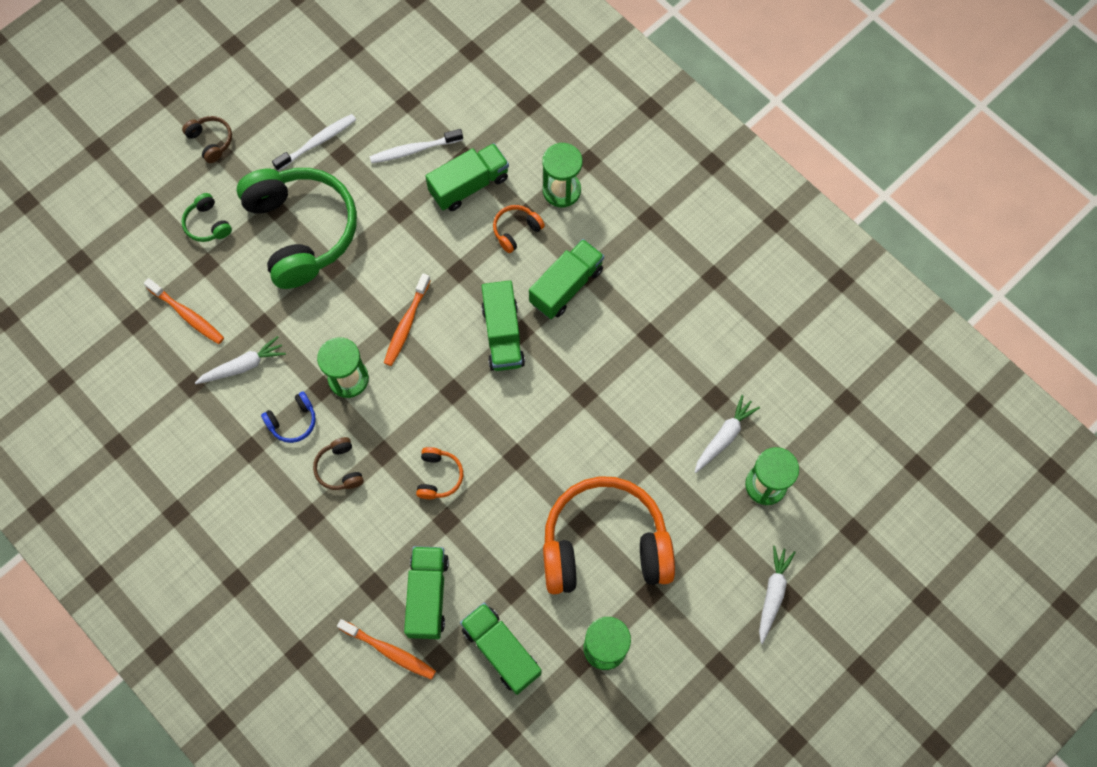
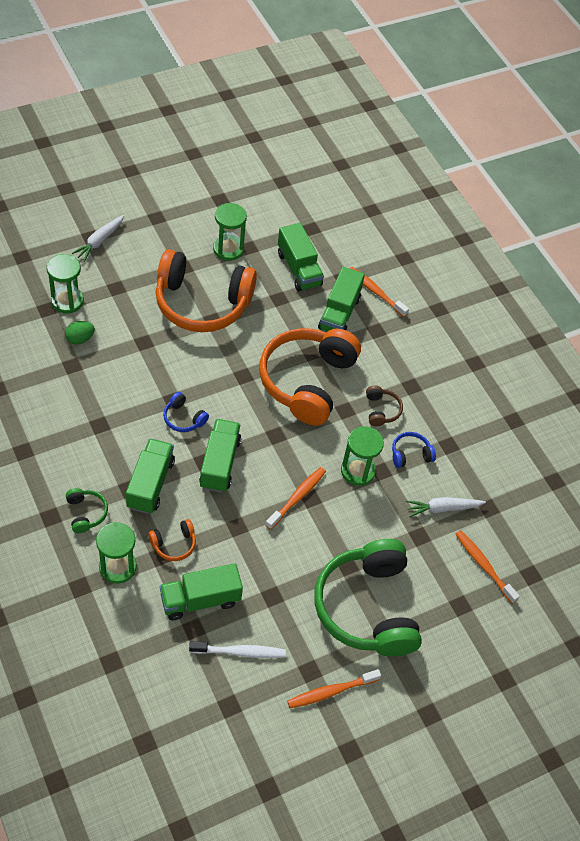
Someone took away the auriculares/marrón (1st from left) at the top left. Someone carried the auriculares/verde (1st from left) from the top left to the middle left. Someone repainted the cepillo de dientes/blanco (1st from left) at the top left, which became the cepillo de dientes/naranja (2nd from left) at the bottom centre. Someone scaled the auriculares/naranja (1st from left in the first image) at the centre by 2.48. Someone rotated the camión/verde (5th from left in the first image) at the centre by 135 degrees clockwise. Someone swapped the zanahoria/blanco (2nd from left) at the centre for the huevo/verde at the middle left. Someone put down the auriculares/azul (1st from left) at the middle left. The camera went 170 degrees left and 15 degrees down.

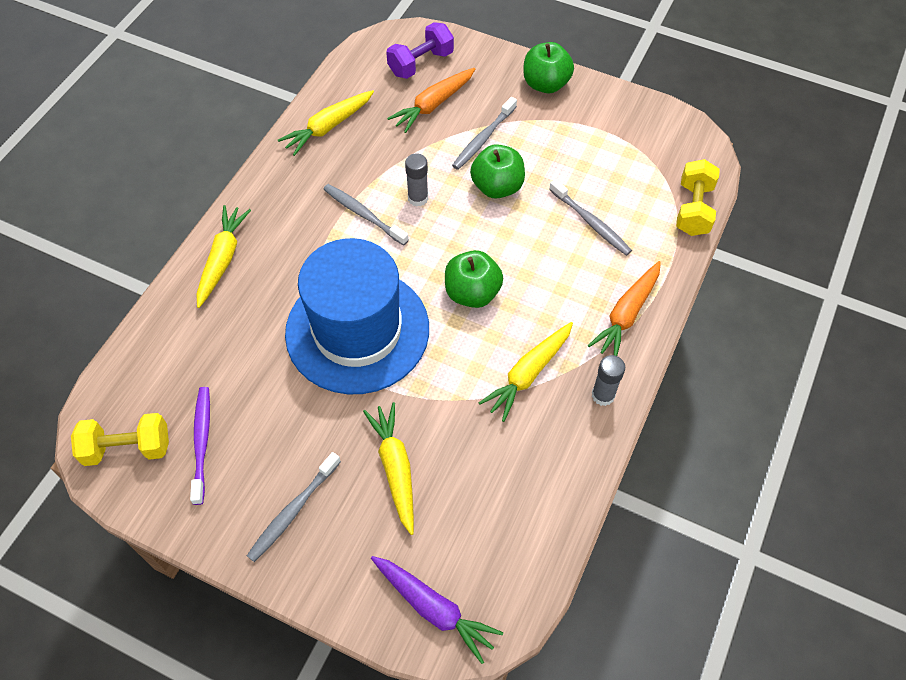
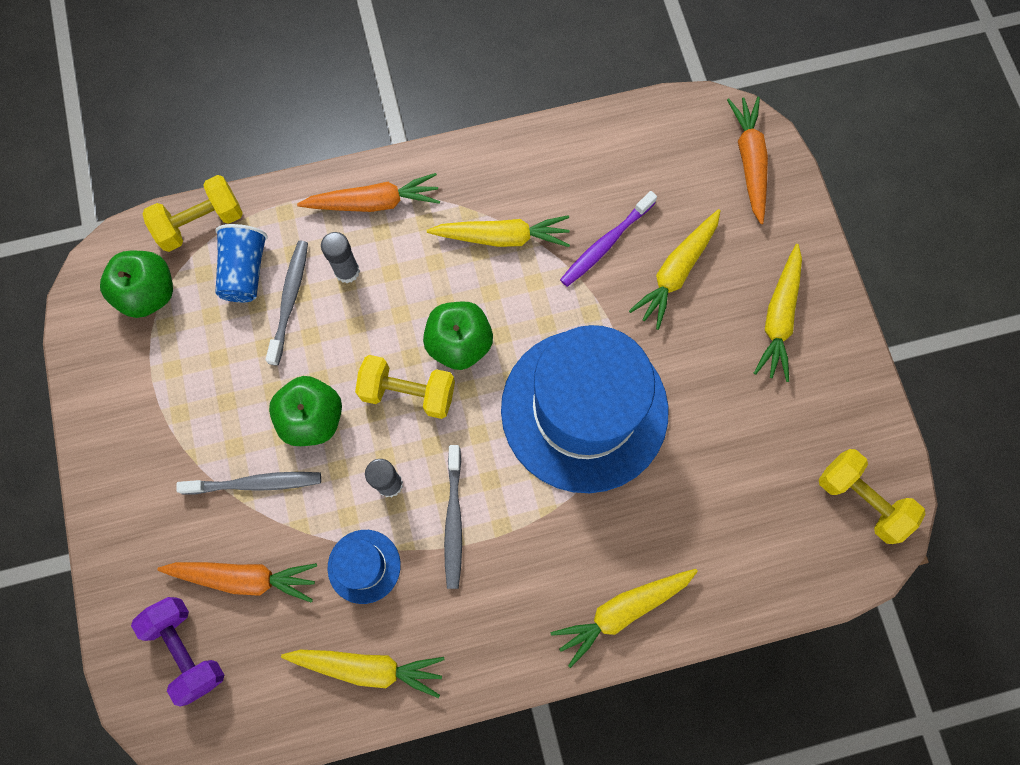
Someone carried the cepillo de dientes/morado from the middle left to the top centre. Someone swapped the cepillo de dientes/gris (1st from left) at the bottom left for the zanahoria/amarillo (5th from left) at the middle right. Someone repainted the zanahoria/morado at the bottom centre, which became the zanahoria/naranja (3rd from left) at the top right. Someone rotated the mancuerna/morado at the top centre by 45 degrees clockwise. Someone carried the manzana/verde (3rd from left in the first image) from the top centre to the middle left. Someone carried the barra de pegamento/gris (2nd from left in the first image) from the middle right to the centre. Someone put down the vaso/azul at the middle left. Someone put down the sombrero/azul (1st from left) at the bottom centre. Someone put down the mancuerna/amarillo (2nd from left) at the centre. The camera went 130 degrees left and 15 degrees up.

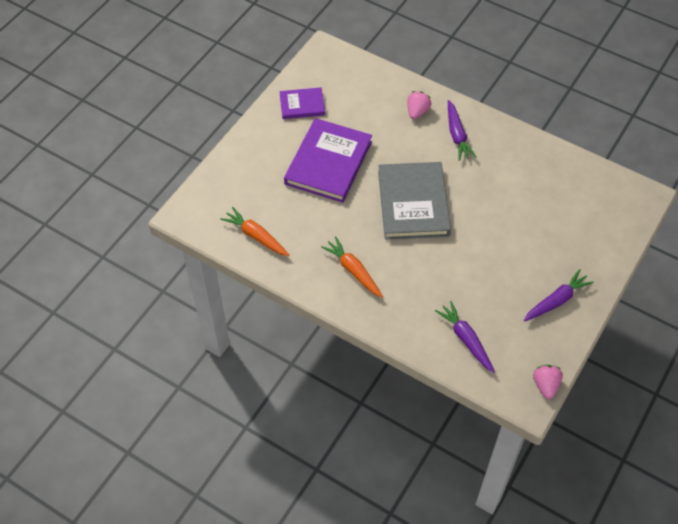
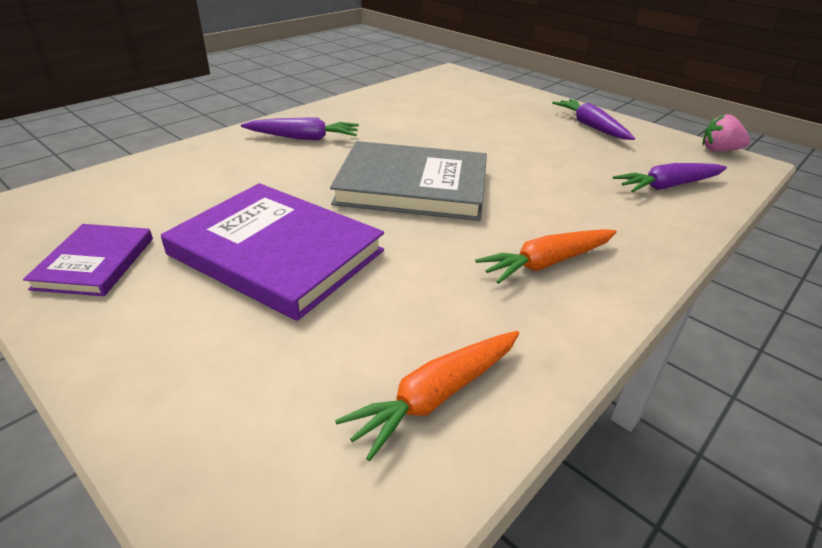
Someone took away the fresa/rosa (1st from left) at the top centre. The camera went 80 degrees left and 20 degrees down.

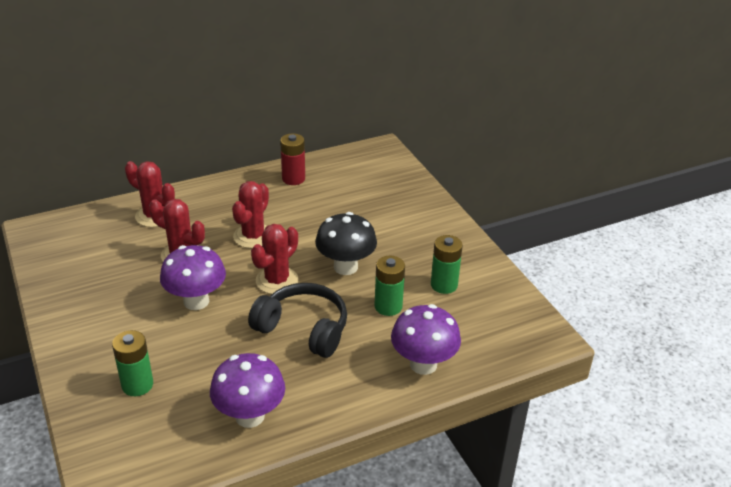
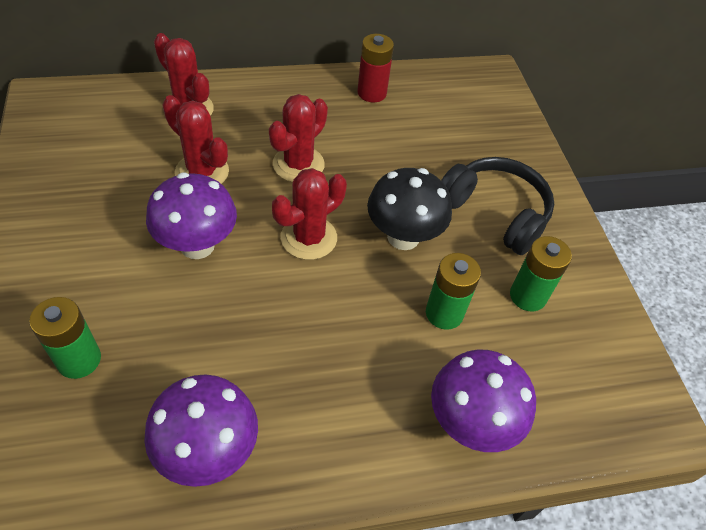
Someone carried the auriculares/negro from the centre to the middle right. The camera went 10 degrees right and 15 degrees up.

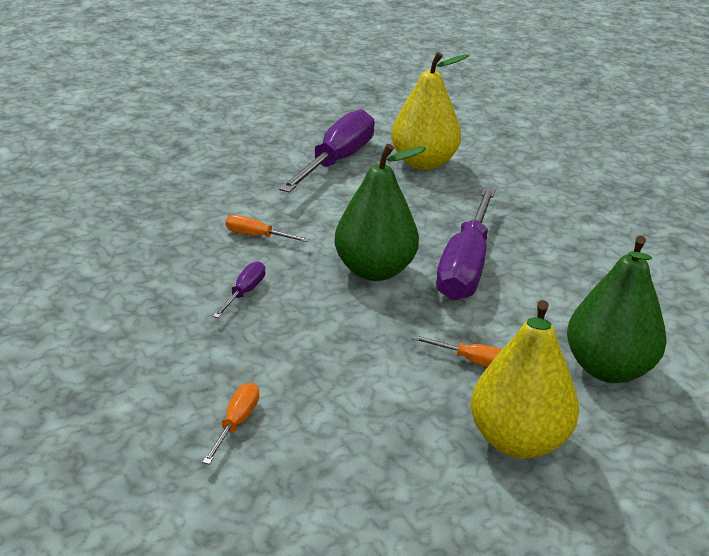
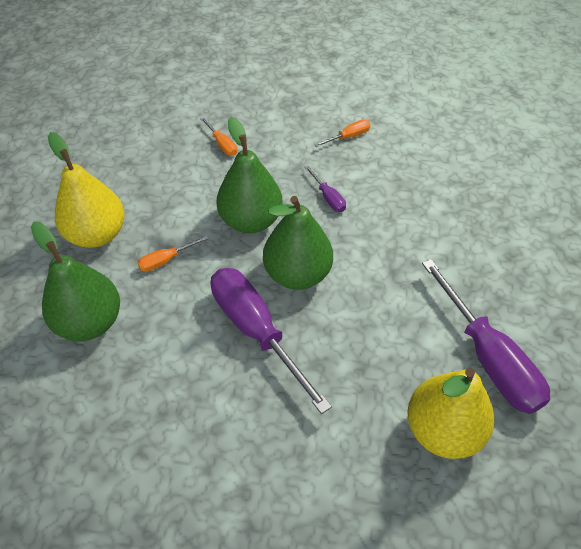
Someone carried the destornillador/naranja (2nd from left in the first image) from the centre to the top centre. Someone put down the pera/verde (2nd from left) at the top centre. The camera went 130 degrees right and 20 degrees up.

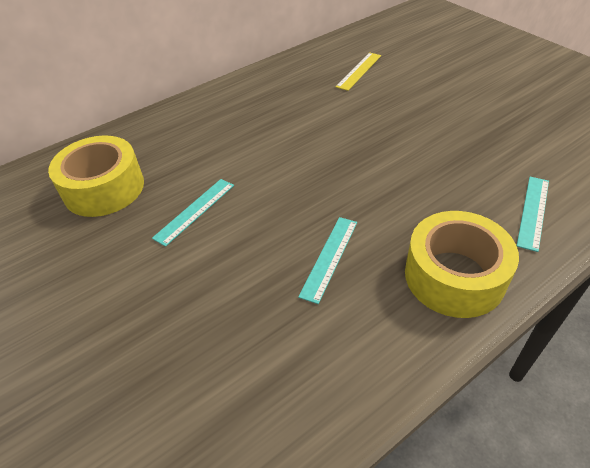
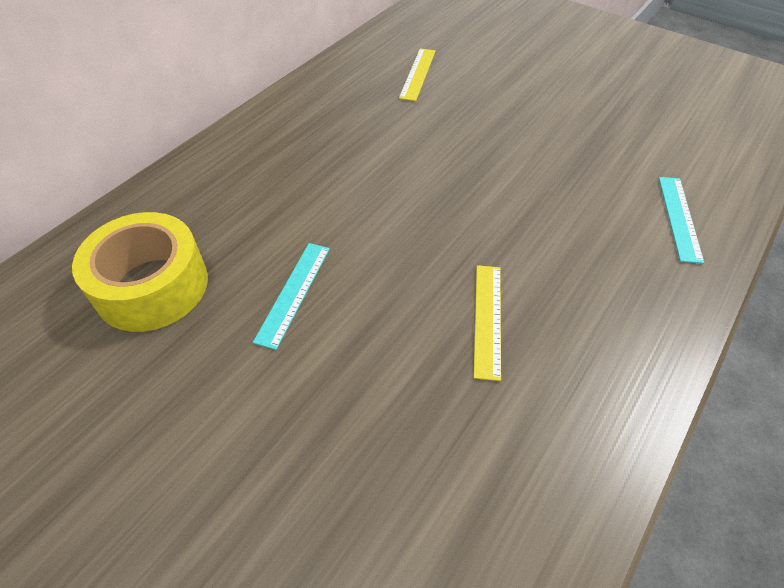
Someone repainted the regla/turquesa (2nd from left) at the centre, which became the regla/amarillo (2nd from left) at the centre. Someone took away the cinta adhesiva/amarillo (2nd from left) at the middle right. The camera went 20 degrees left and 5 degrees up.

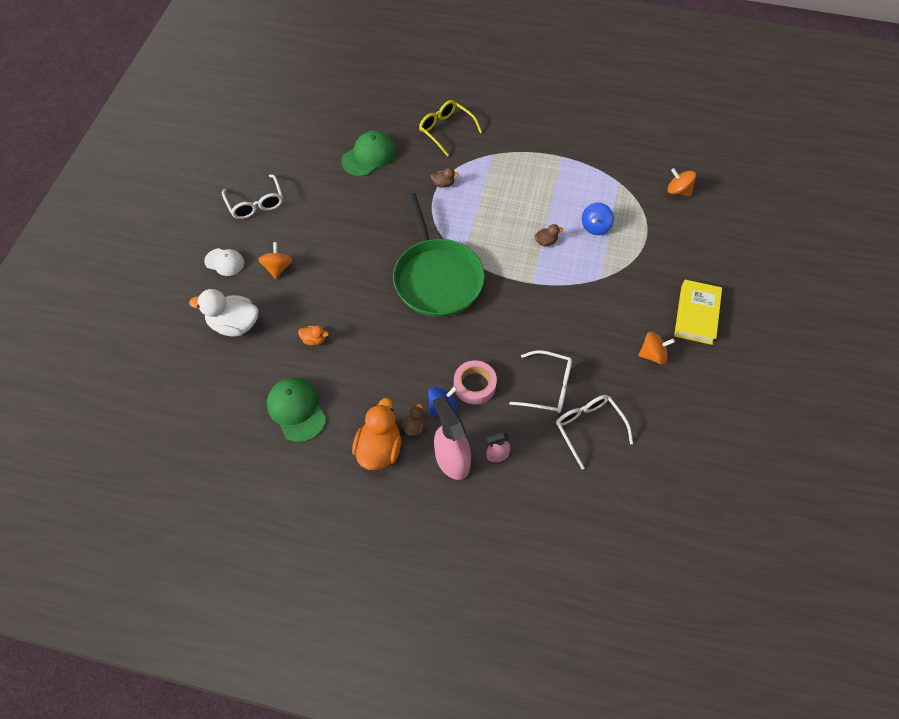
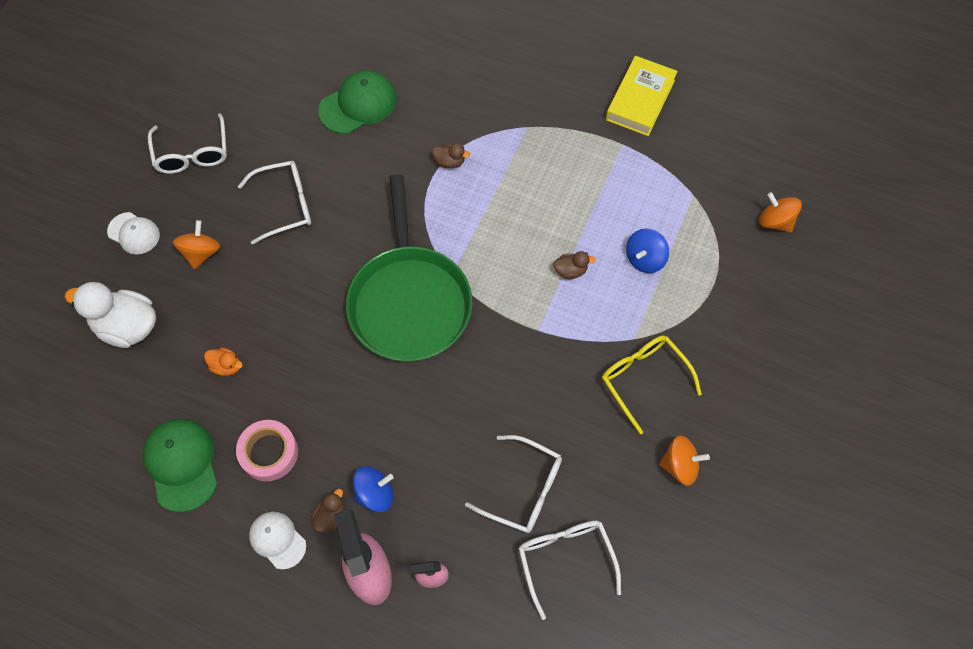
Someone swapped the pato/naranja (2nd from left) at the centre for the gorra/blanco (2nd from left) at the bottom left. Someone carried the gafas/amarillo from the top centre to the middle right. Someone carried the cinta adhesiva/rosa from the centre to the bottom left. Someone carried the libro/amarillo from the middle right to the top centre. Someone put down the gafas/blanco (2nd from left) at the top left. The camera went 10 degrees right and 5 degrees up.

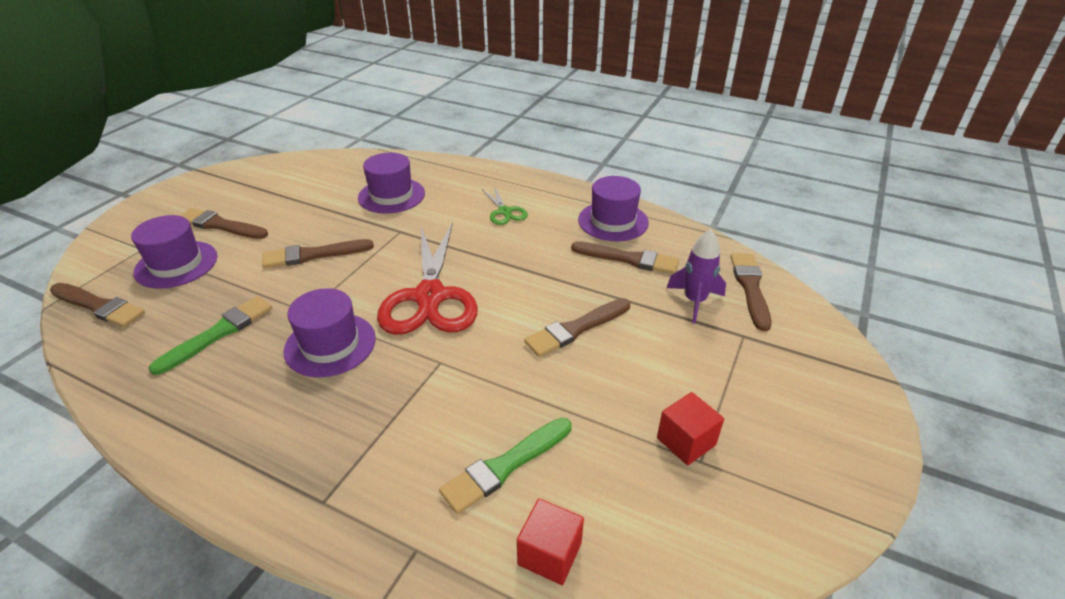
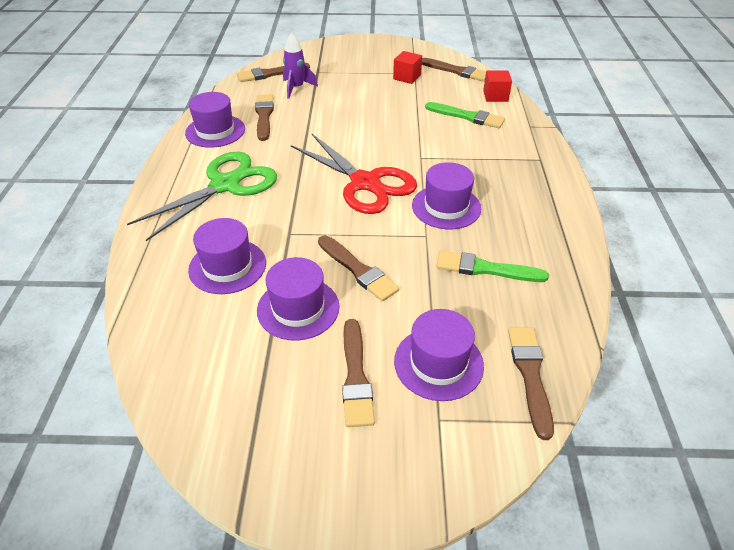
Someone rotated the tijeras/rojo at the centre by 75 degrees clockwise. Someone scaled the tijeras/verde at the centre by 2.12. Someone carried the pincel/marrón (4th from left in the first image) from the centre to the top centre. Someone put down the sombrero/morado (3rd from left) at the centre. The camera went 115 degrees left and 5 degrees up.

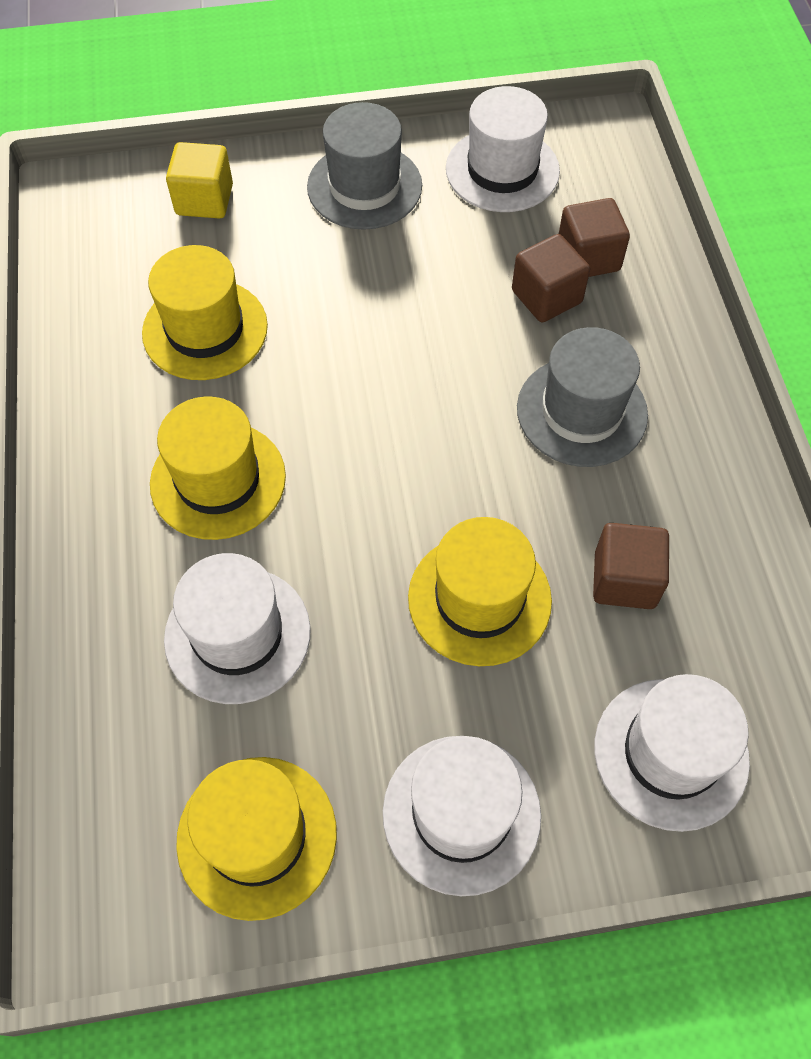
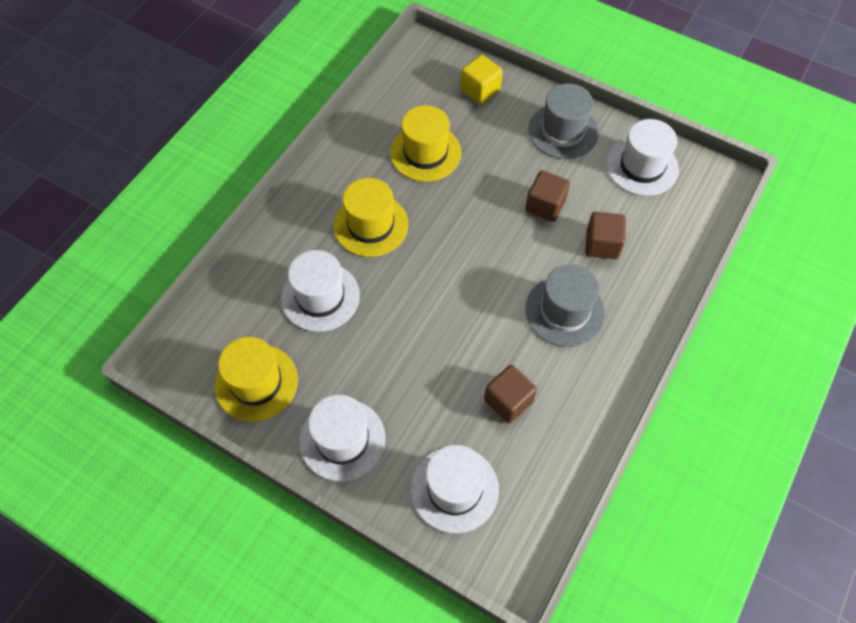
Someone took away the sombrero/amarillo (4th from left) at the centre. Someone carried the cubo/marrón (2nd from left) from the top right to the top centre. The camera went 40 degrees right and 0 degrees up.

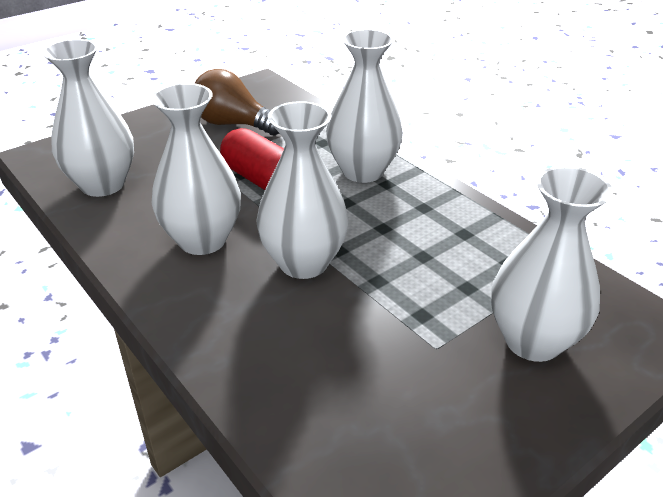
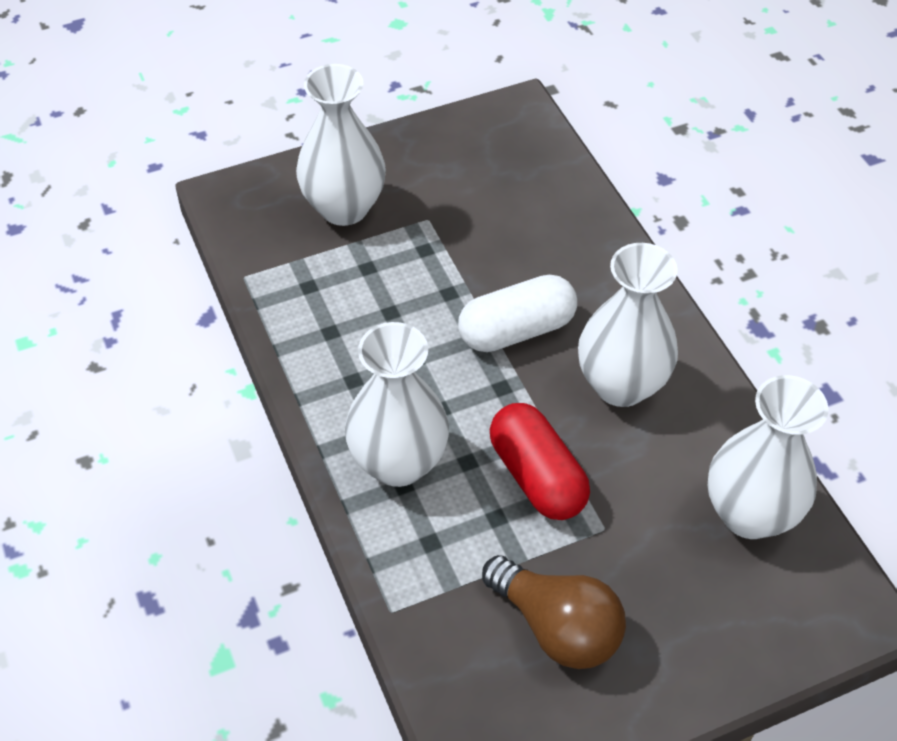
Someone swapped the florero/blanco (3rd from left) at the centre for the cápsula/blanco at the centre. The camera went 165 degrees left and 15 degrees up.

